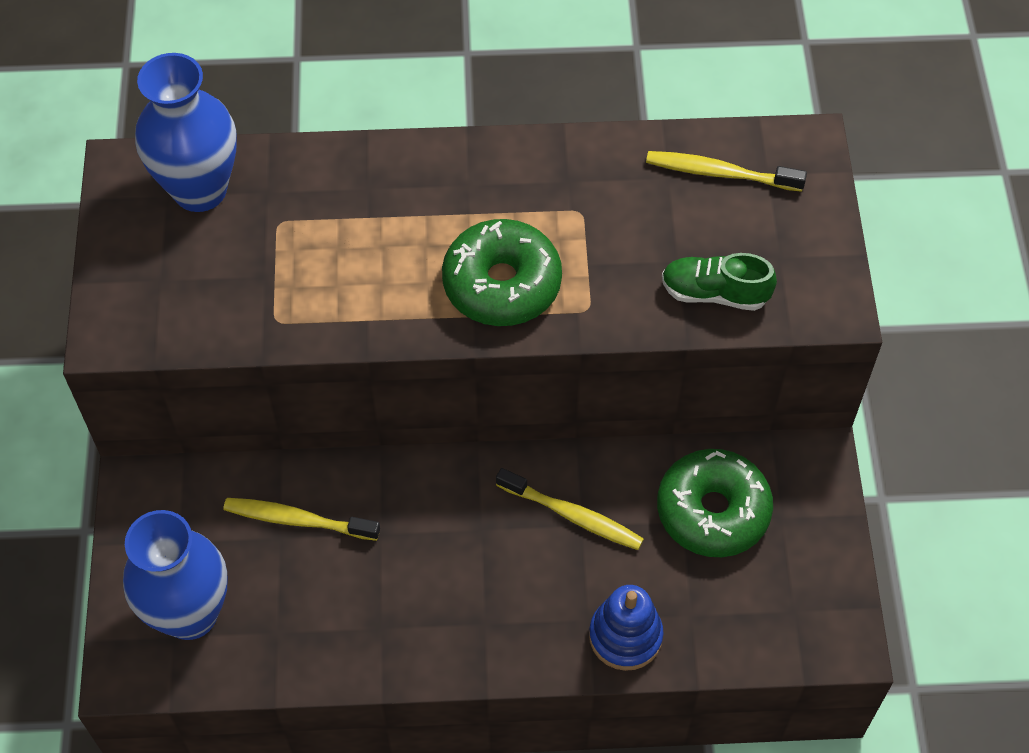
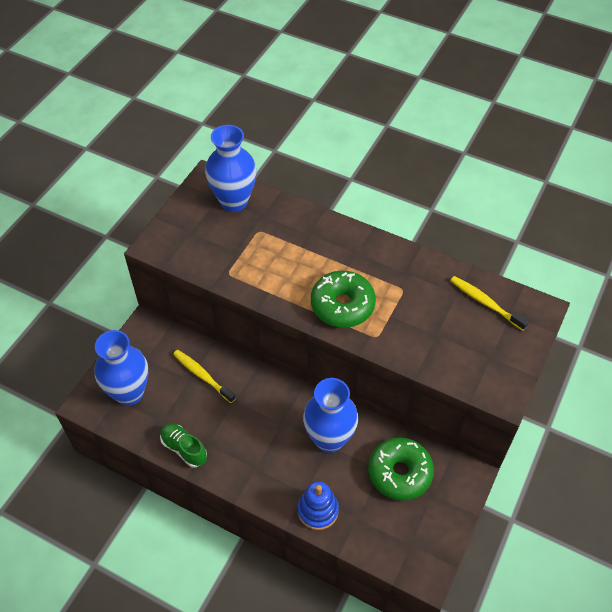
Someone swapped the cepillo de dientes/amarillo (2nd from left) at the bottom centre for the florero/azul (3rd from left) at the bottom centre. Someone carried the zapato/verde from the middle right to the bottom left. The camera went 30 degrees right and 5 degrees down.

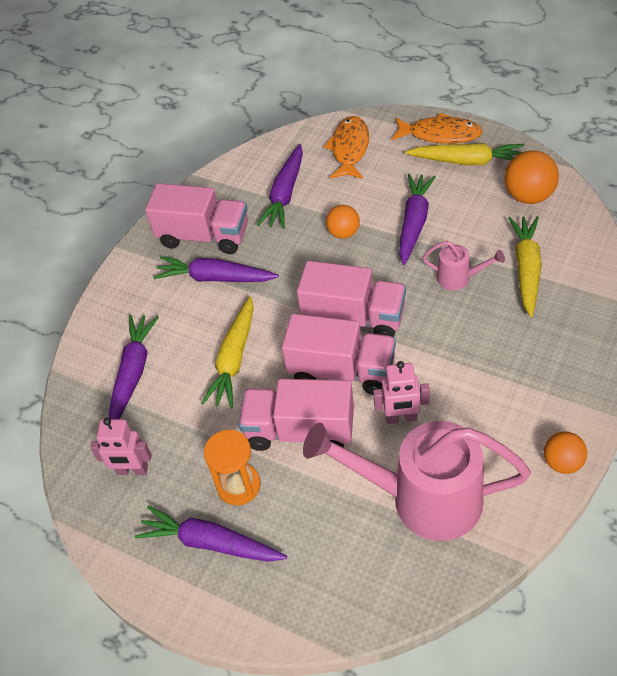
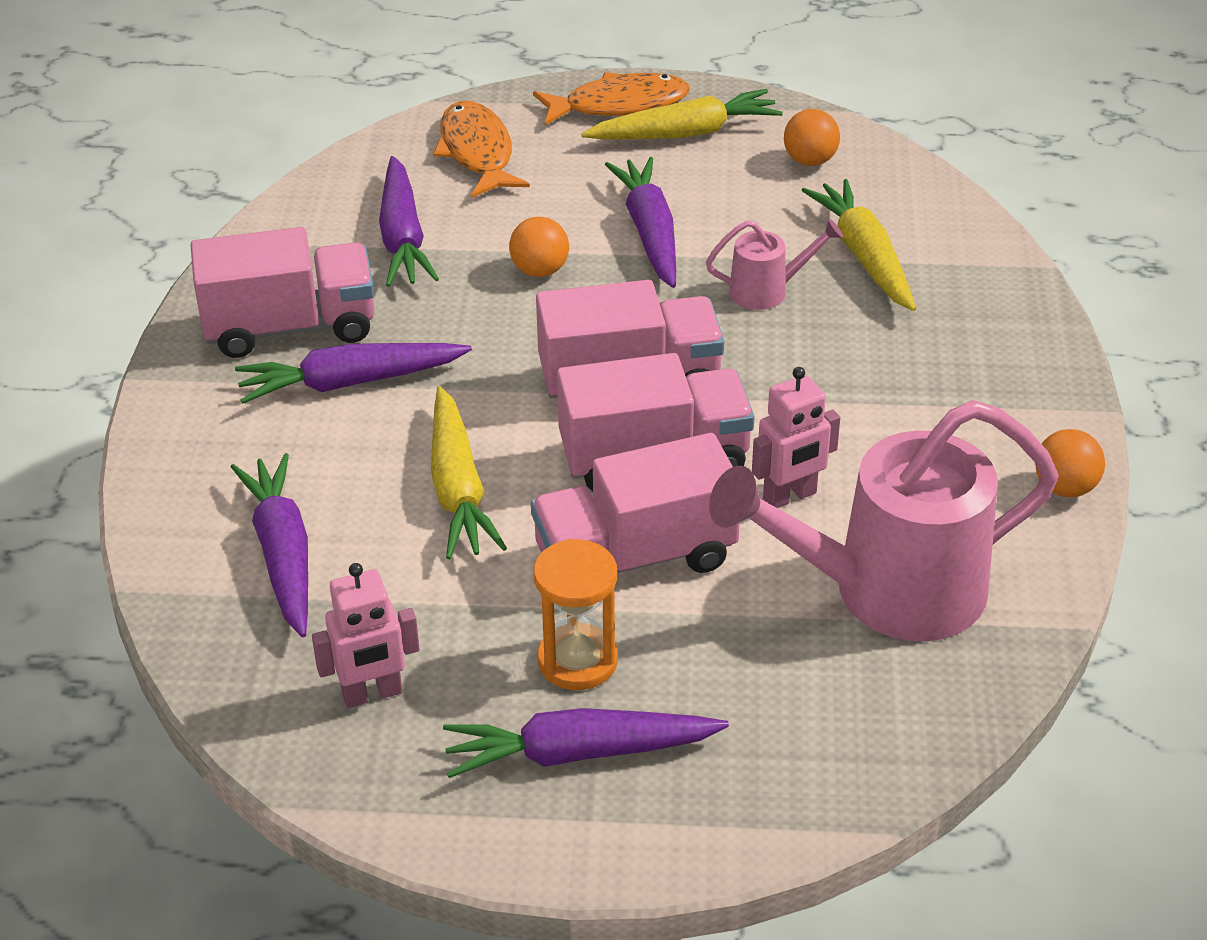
Someone scaled the pelota/naranja (2nd from left) at the top right by 0.64. The camera went 30 degrees left and 10 degrees down.

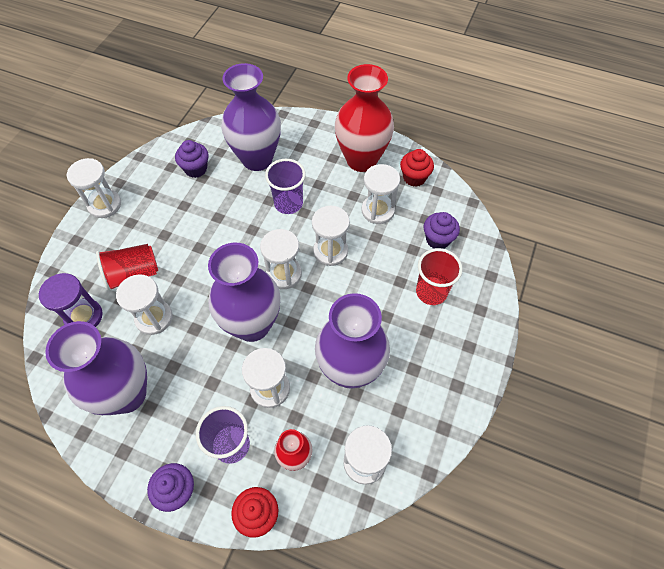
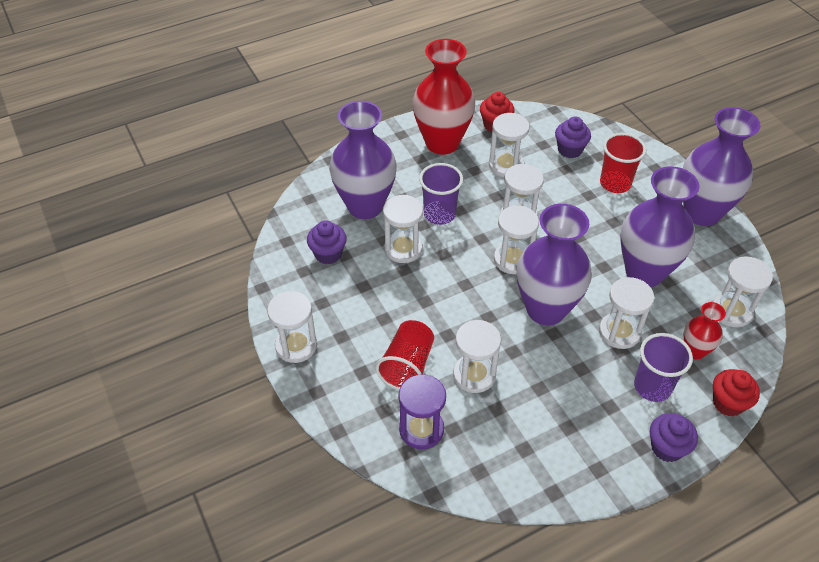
Someone carried the florero/morado (1st from left in the first image) from the middle left to the top right. Someone put down the reloj de arena/blanco (2nd from left) at the centre. The camera went 50 degrees left and 10 degrees down.

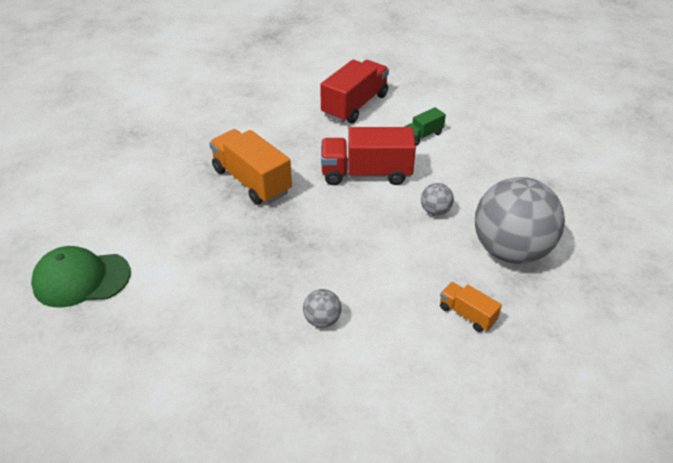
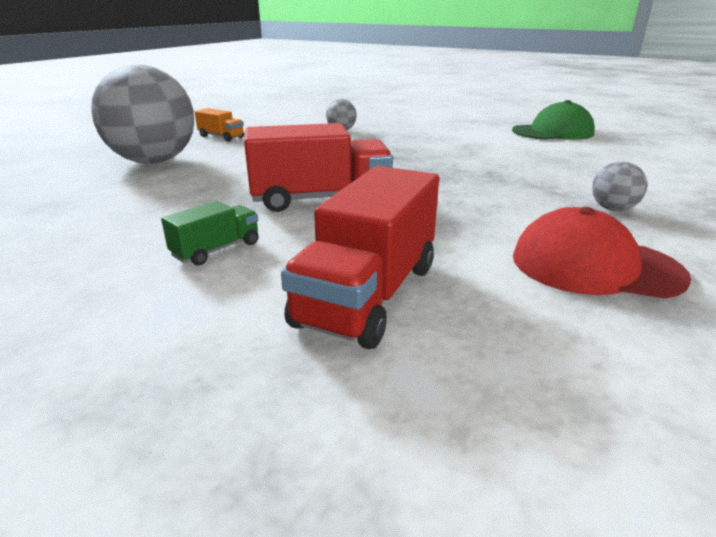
Someone took away the camión/naranja (1st from left) at the centre. Someone carried the pelota/gris (2nd from left in the first image) from the centre to the middle right. Someone put down the gorra/rojo at the middle right. The camera went 170 degrees right and 15 degrees down.

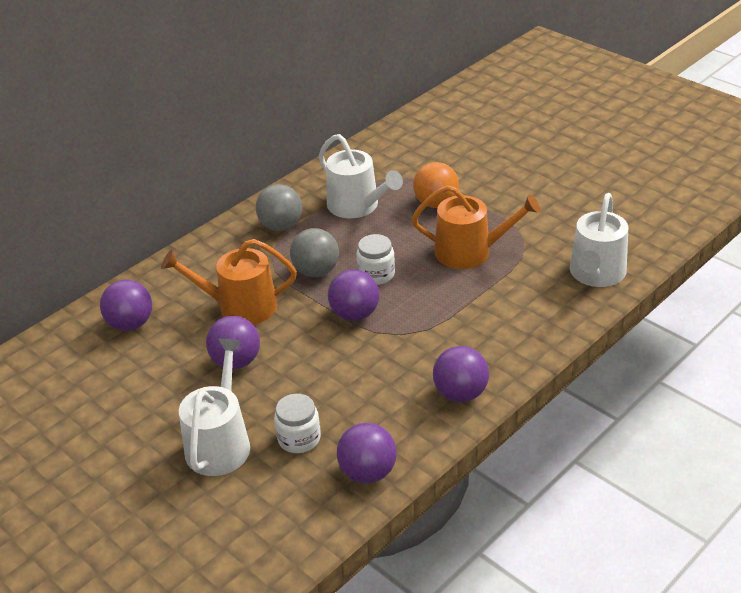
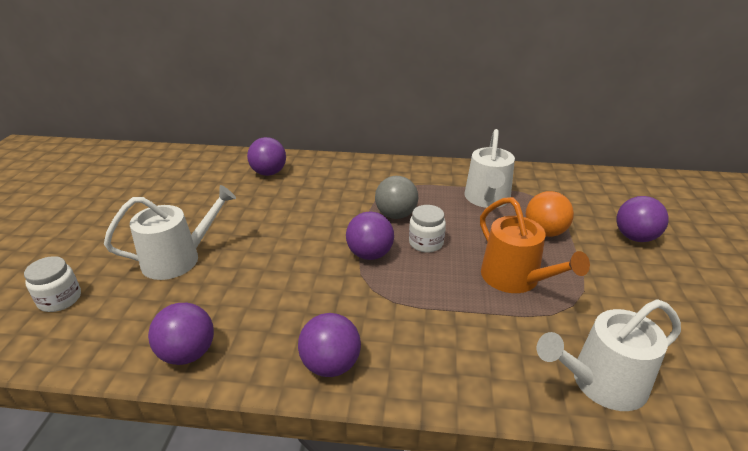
Someone took away the regadera/naranja (1st from left) at the middle left. Someone carried the pelota/morado (2nd from left in the first image) from the middle left to the middle right. Someone took away the pelota/gris (1st from left) at the centre. Someone carried the tarro/blanco (1st from left) from the bottom centre to the middle left. The camera went 50 degrees right and 5 degrees down.

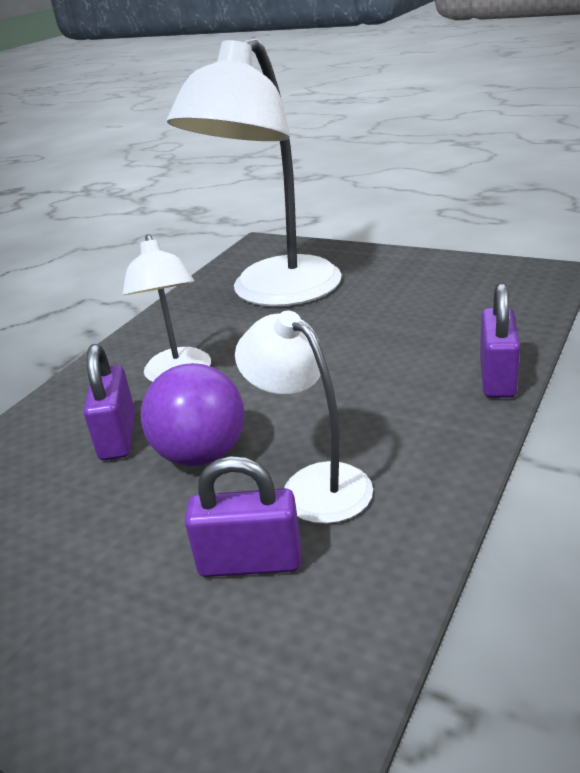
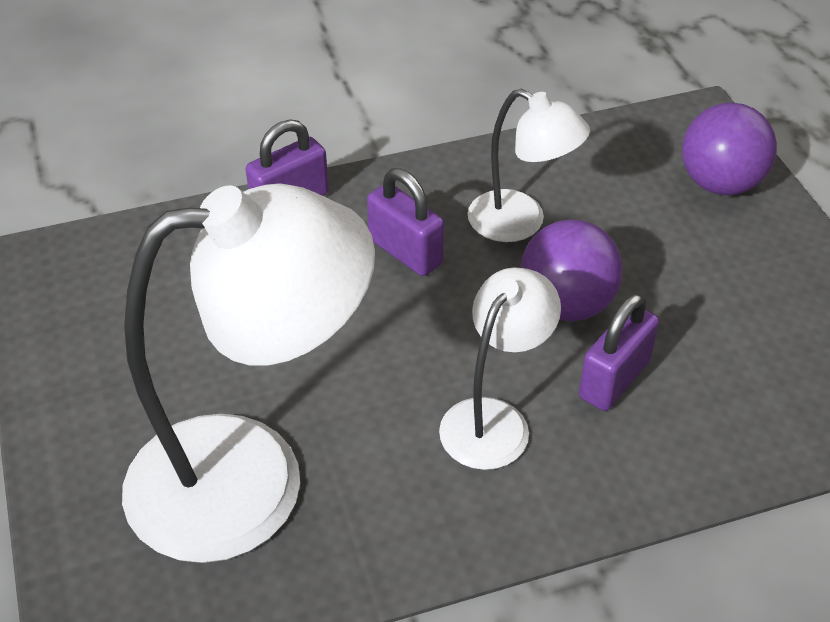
Someone carried the candado/morado (2nd from left) from the bottom centre to the centre. Someone rotated the lámpara/blanco (3rd from left) at the centre by 60 degrees counterclockwise. Someone put down the pelota/morado (2nd from left) at the top right. The camera went 140 degrees left and 15 degrees up.

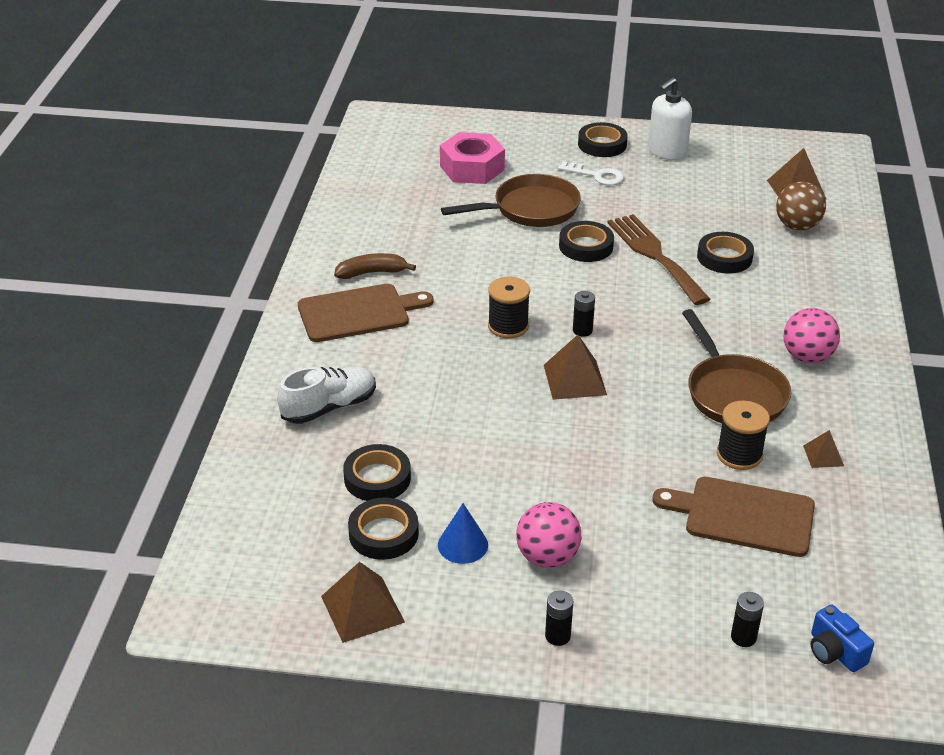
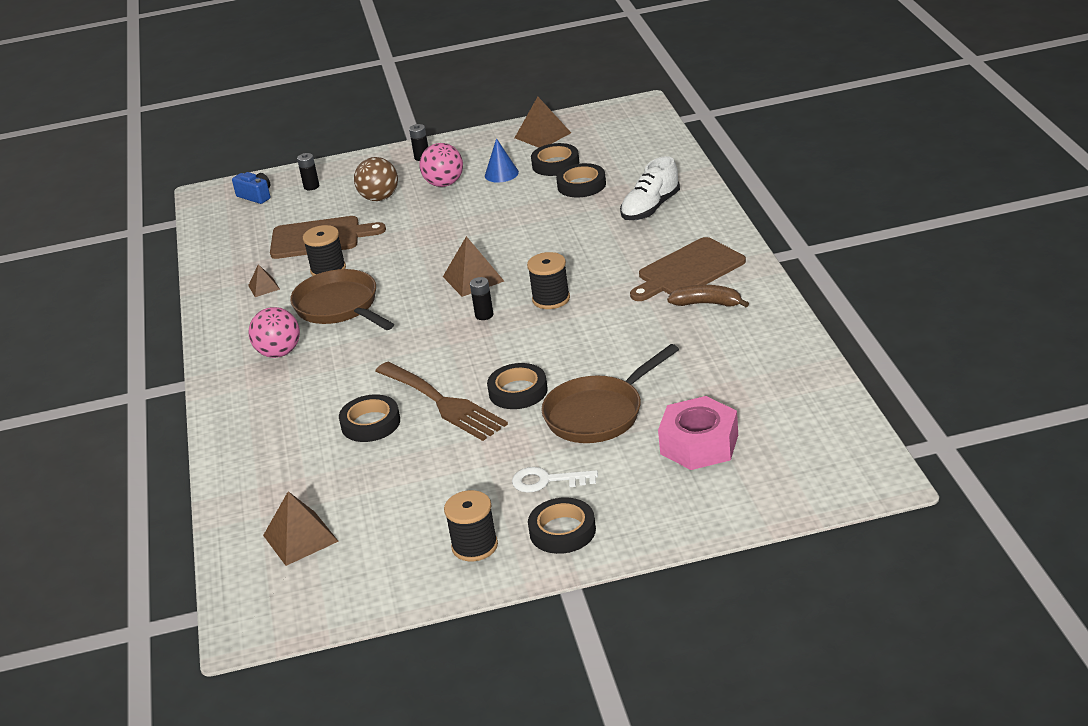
Someone rotated the plátano/marrón at the centre by 135 degrees counterclockwise. Someone swapped the dispensador de jabón/blanco at the top right for the carrete/negro (2nd from left) at the bottom centre. Someone carried the pelota/marrón from the top right to the top centre. The camera went 165 degrees right and 5 degrees down.

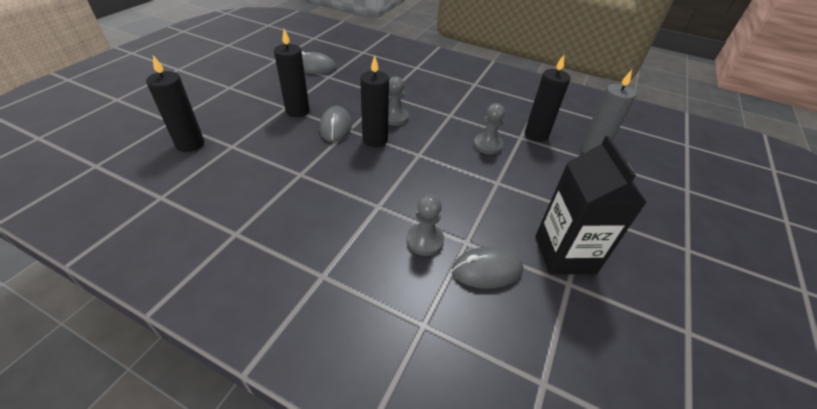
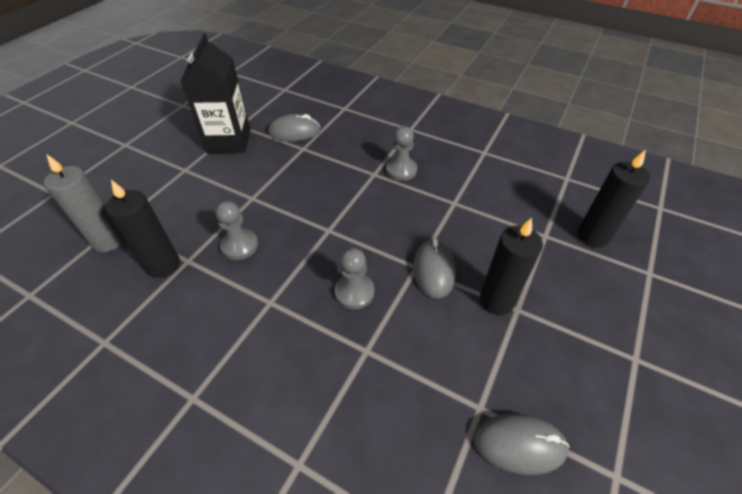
Someone took away the vela/negro (3rd from left) at the top centre. Someone carried the peón/gris (2nd from left in the first image) from the centre to the top centre. The camera went 175 degrees left and 5 degrees up.

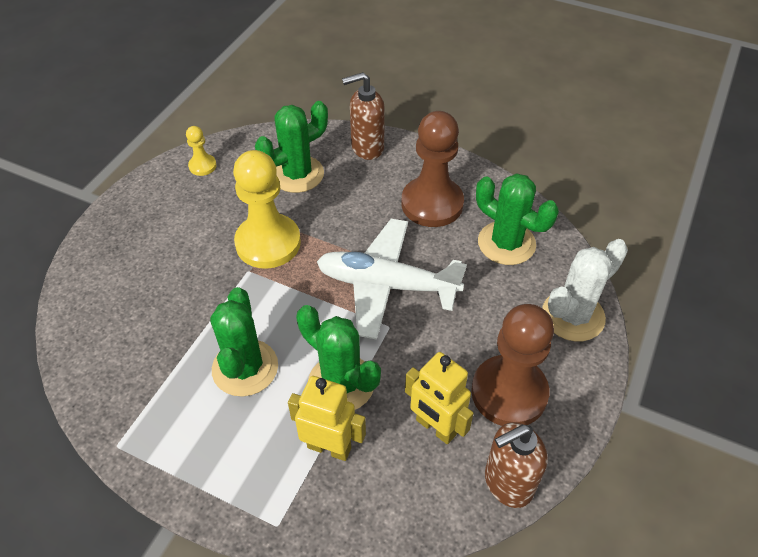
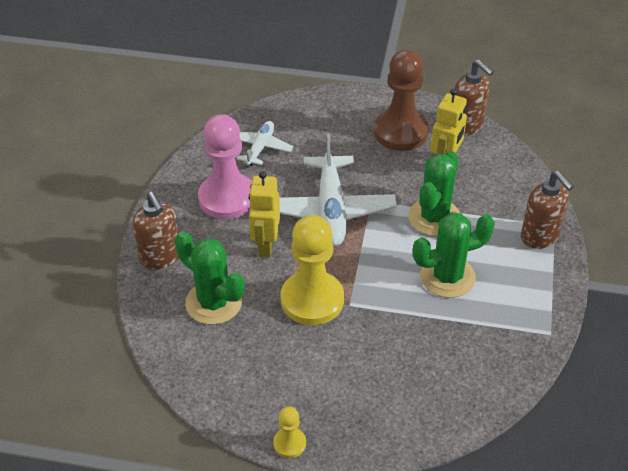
Someone carried the peón/amarillo (1st from left) from the top left to the bottom centre. Someone carried the robot/amarillo (1st from left) from the bottom centre to the centre. Someone repainted the peón/marrón (1st from left) at the top centre, which became the peón/rosa at the centre. Someone swapped the cactus/verde (4th from left) at the middle right for the avión/blanco (1st from left) at the top centre. Someone took away the cactus/blanco at the middle right. Someone put down the dispensador de jabón/marrón (3rd from left) at the middle right. The camera went 105 degrees left and 5 degrees down.

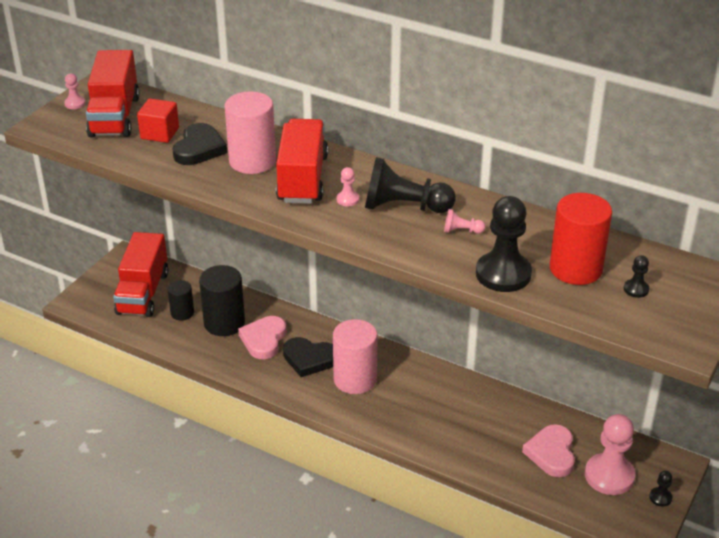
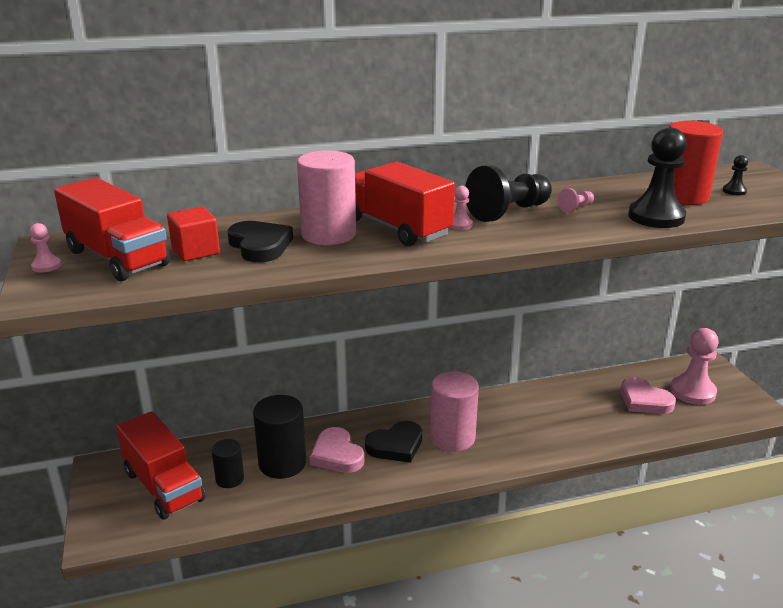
Someone took away the peón/negro (4th from left) at the bottom right. The camera went 45 degrees left and 10 degrees down.

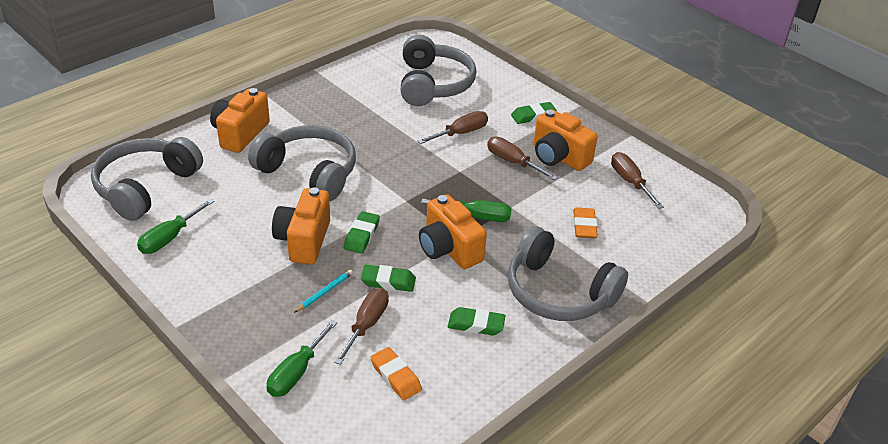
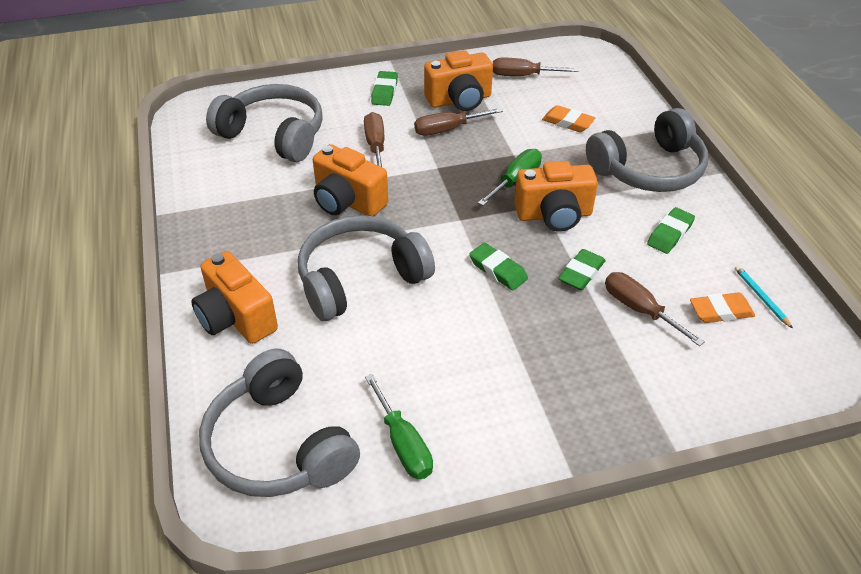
Someone took away the destornillador/verde (2nd from left) at the bottom centre. Someone carried the cámara/naranja (2nd from left) from the centre to the top centre. Someone carried the lápiz/turquesa from the centre to the middle right. The camera went 60 degrees left and 5 degrees up.

